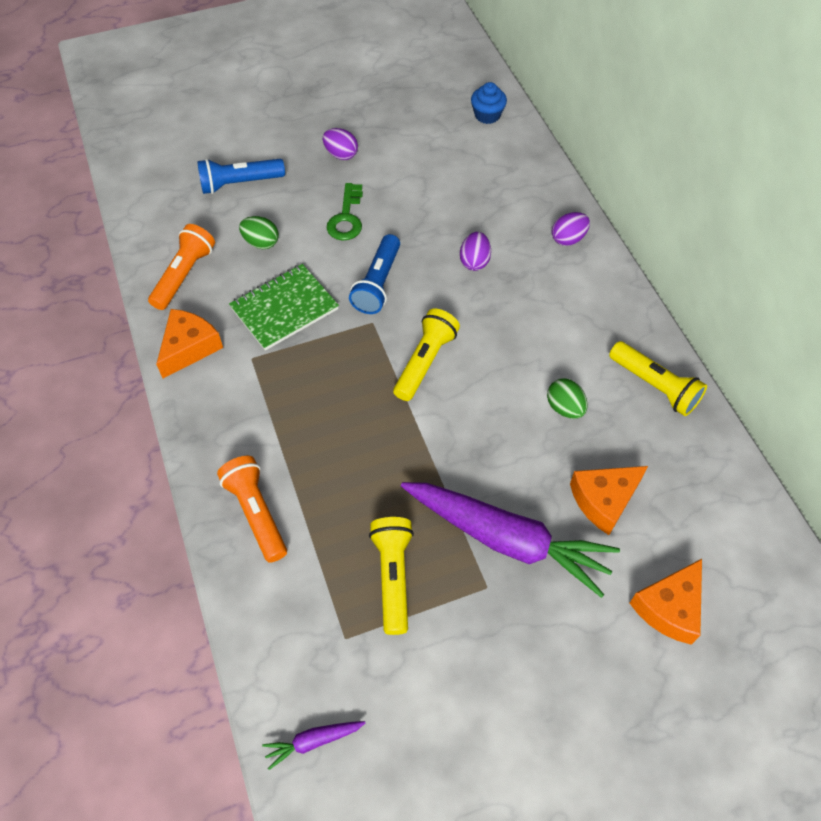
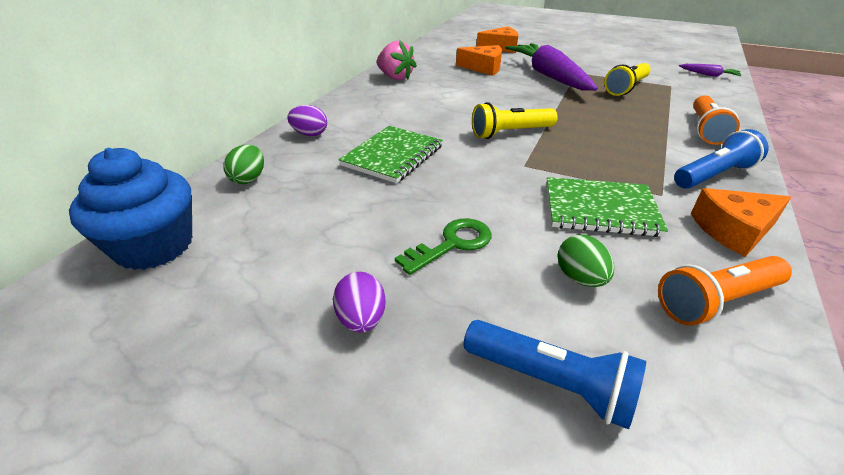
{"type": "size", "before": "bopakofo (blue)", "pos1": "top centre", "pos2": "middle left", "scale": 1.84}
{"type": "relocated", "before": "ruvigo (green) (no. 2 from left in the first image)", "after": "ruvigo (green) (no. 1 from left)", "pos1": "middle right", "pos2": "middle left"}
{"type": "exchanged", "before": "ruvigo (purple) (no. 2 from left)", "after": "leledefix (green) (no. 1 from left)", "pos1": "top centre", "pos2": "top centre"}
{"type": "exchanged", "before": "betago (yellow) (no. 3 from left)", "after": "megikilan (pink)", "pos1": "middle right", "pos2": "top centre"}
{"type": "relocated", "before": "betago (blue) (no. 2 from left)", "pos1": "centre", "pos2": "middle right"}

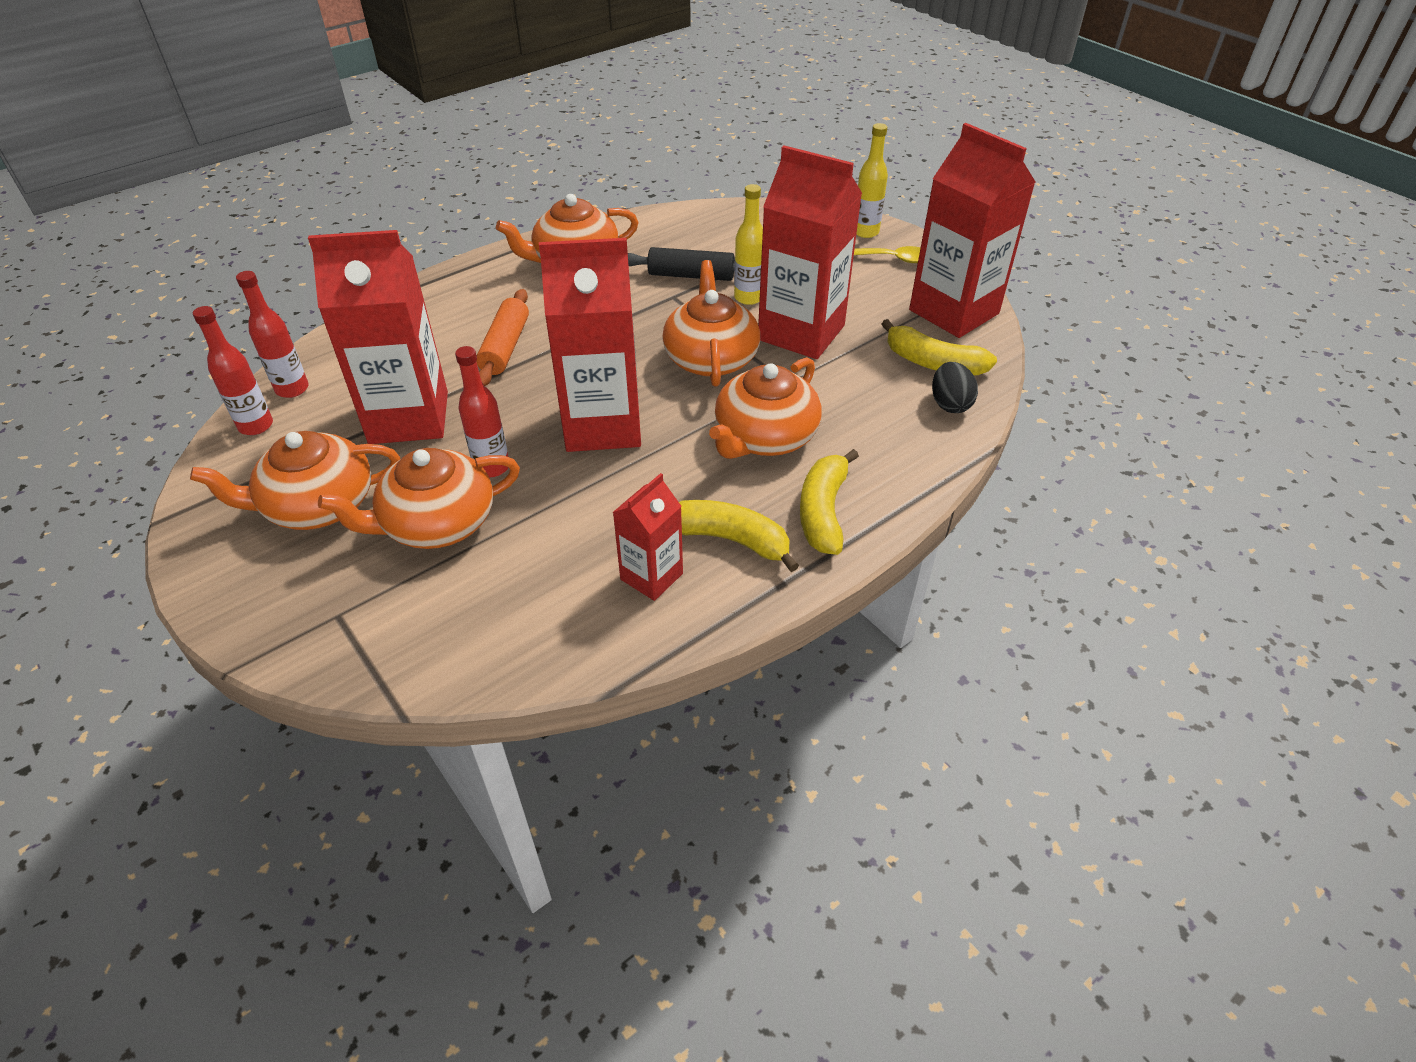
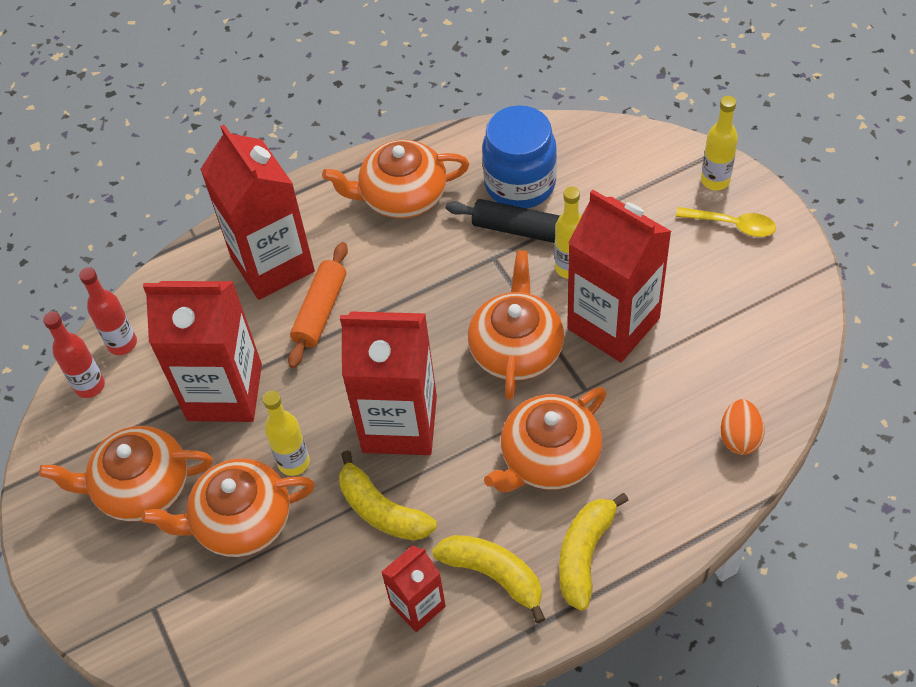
{"type": "relocated", "before": "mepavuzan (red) (no. 5 from left in the first image)", "after": "mepavuzan (red) (no. 2 from left)", "pos1": "top right", "pos2": "top left"}
{"type": "colour", "before": "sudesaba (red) (no. 3 from left)", "after": "sudesaba (yellow) (no. 1 from left)", "pos1": "centre", "pos2": "middle left"}
{"type": "relocated", "before": "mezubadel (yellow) (no. 3 from left in the first image)", "after": "mezubadel (yellow) (no. 1 from left)", "pos1": "top centre", "pos2": "bottom centre"}
{"type": "appeared", "after": "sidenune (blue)", "pos2": "top centre"}
{"type": "colour", "before": "ruvigo (black)", "after": "ruvigo (orange)", "pos1": "middle right", "pos2": "middle right"}

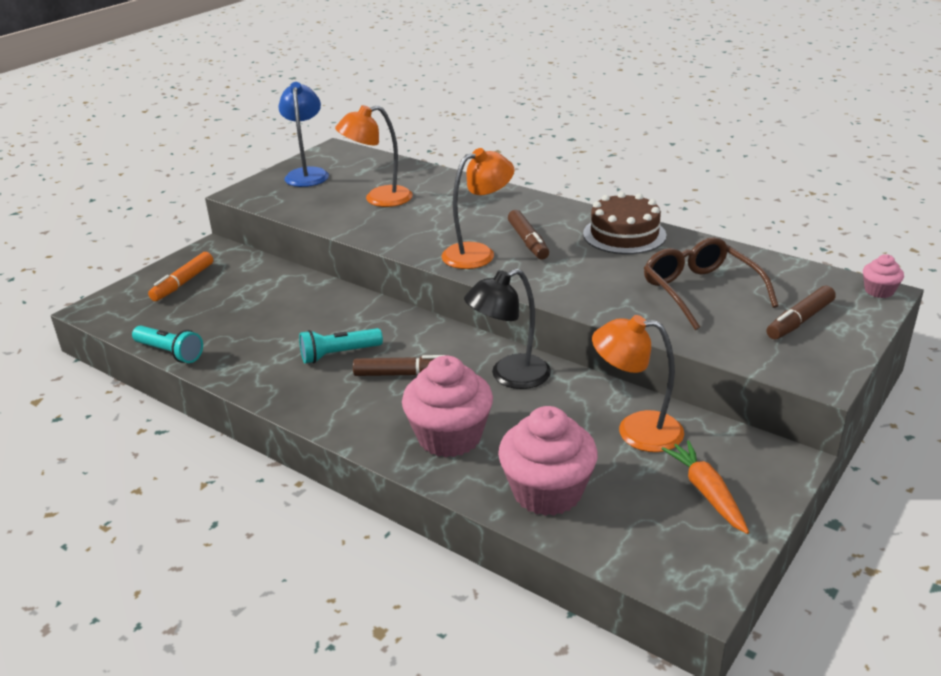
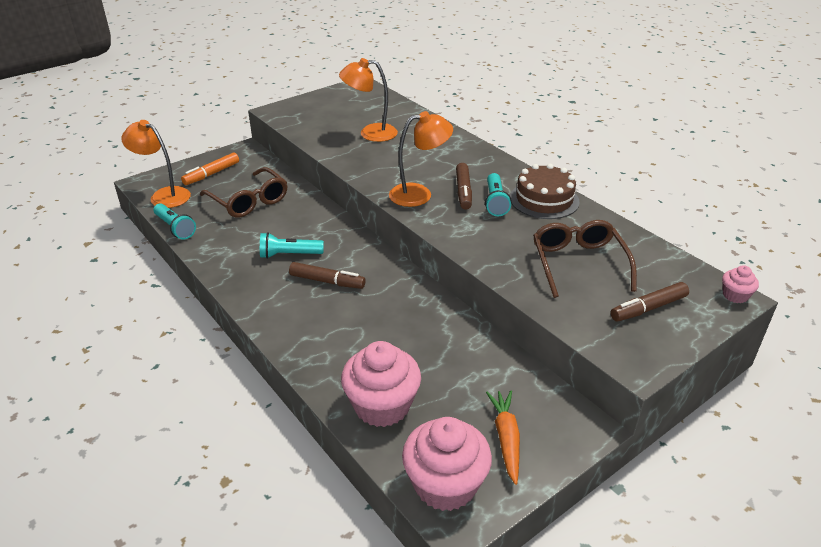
{"type": "relocated", "before": "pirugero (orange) (no. 3 from left in the first image)", "after": "pirugero (orange) (no. 1 from left)", "pos1": "middle right", "pos2": "top left"}
{"type": "appeared", "after": "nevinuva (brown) (no. 1 from left)", "pos2": "middle left"}
{"type": "relocated", "before": "bopakofo (pink) (no. 1 from left in the first image)", "after": "bopakofo (pink) (no. 2 from left)", "pos1": "centre", "pos2": "bottom centre"}
{"type": "appeared", "after": "betago (turquoise) (no. 3 from left)", "pos2": "centre"}
{"type": "missing", "before": "pirugero (blue)", "pos1": "top left"}
{"type": "missing", "before": "pirugero (black)", "pos1": "centre"}

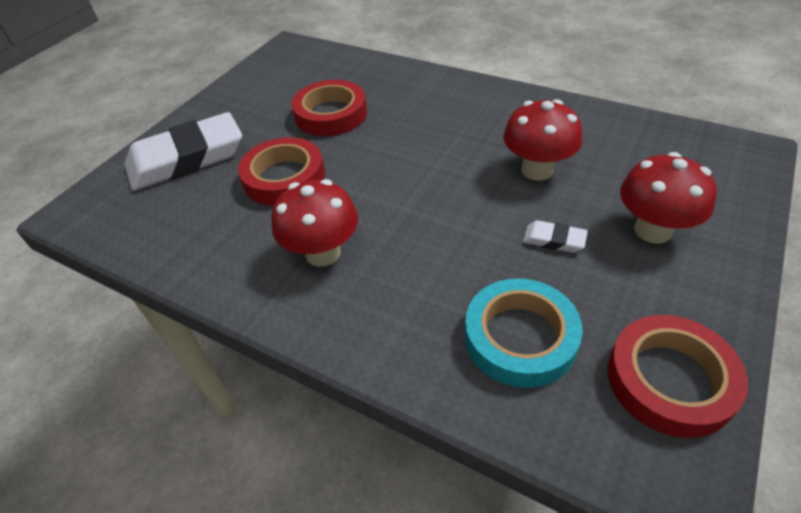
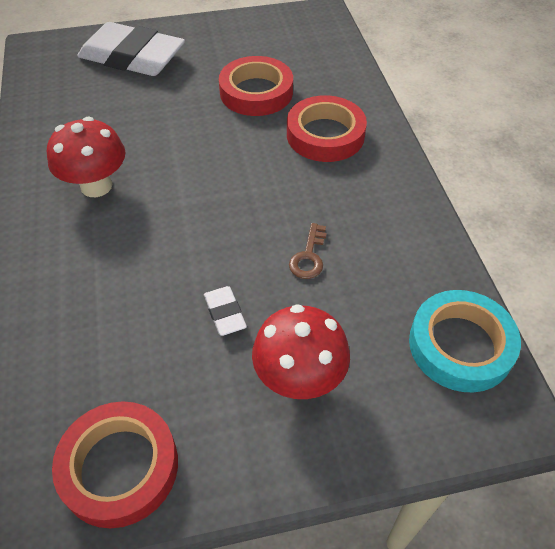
{"type": "relocated", "before": "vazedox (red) (no. 1 from left in the first image)", "after": "vazedox (red) (no. 3 from left)", "pos1": "centre", "pos2": "top centre"}
{"type": "exchanged", "before": "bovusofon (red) (no. 2 from left)", "after": "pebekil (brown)", "pos1": "top right", "pos2": "centre"}
{"type": "relocated", "before": "vazedox (turquoise)", "pos1": "centre", "pos2": "middle right"}

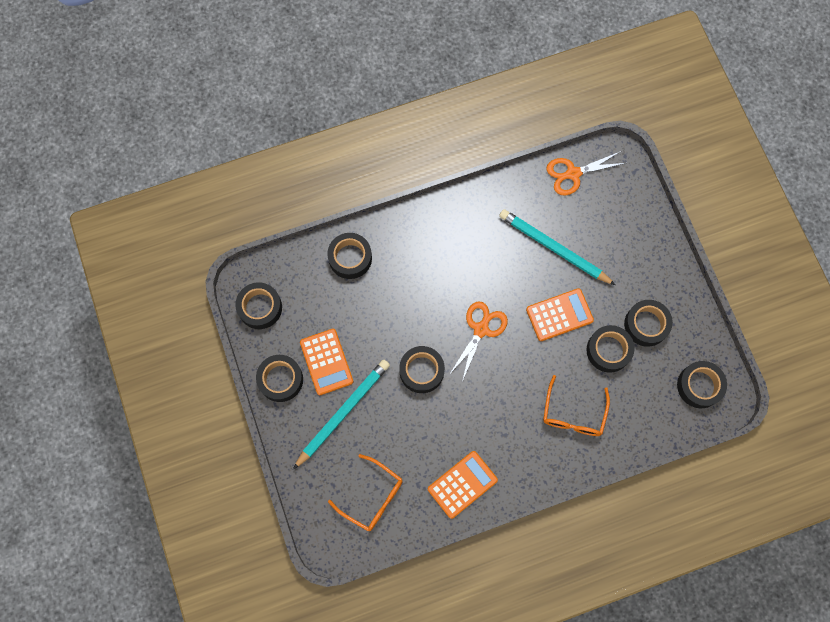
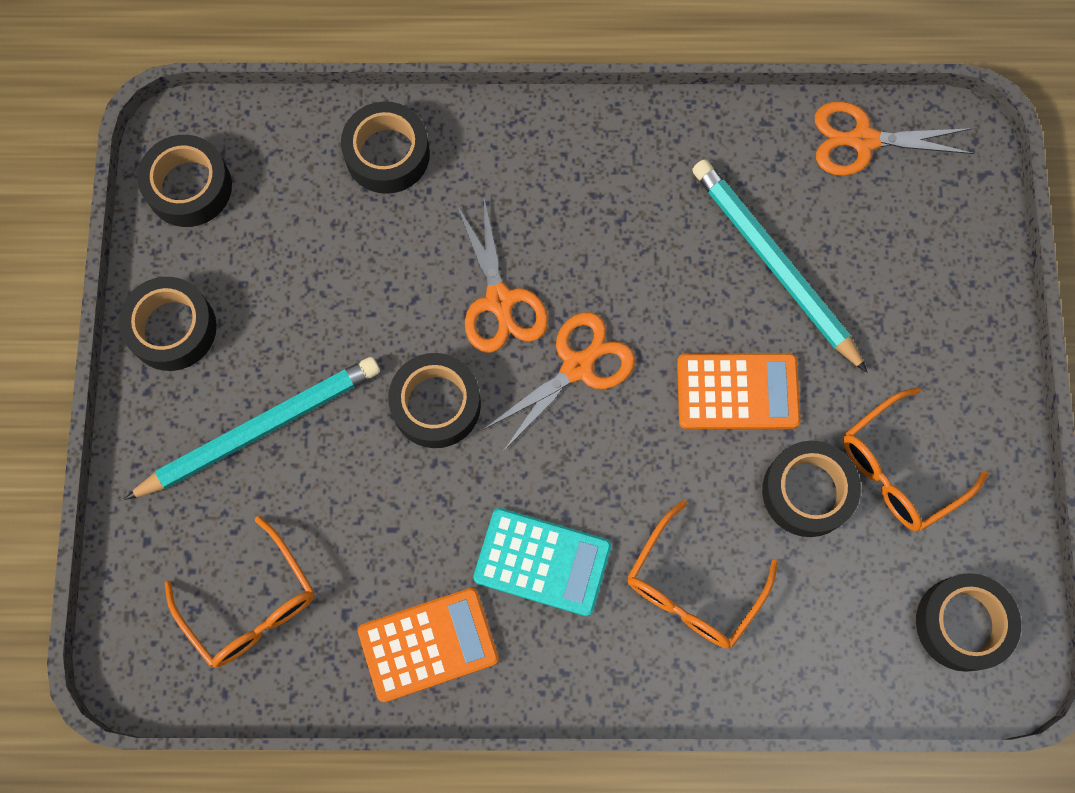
{"type": "appeared", "after": "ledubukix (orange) (no. 1 from left)", "pos2": "centre"}
{"type": "appeared", "after": "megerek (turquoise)", "pos2": "bottom centre"}
{"type": "exchanged", "before": "vazedox (black) (no. 6 from left)", "after": "nevinuva (orange) (no. 3 from left)", "pos1": "middle right", "pos2": "middle right"}
{"type": "missing", "before": "megerek (orange) (no. 1 from left)", "pos1": "centre"}

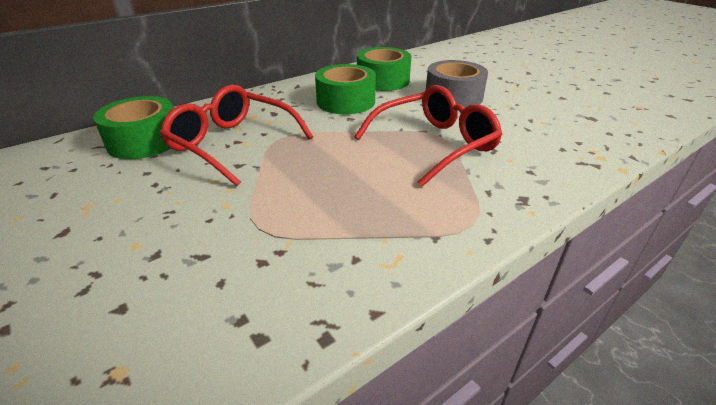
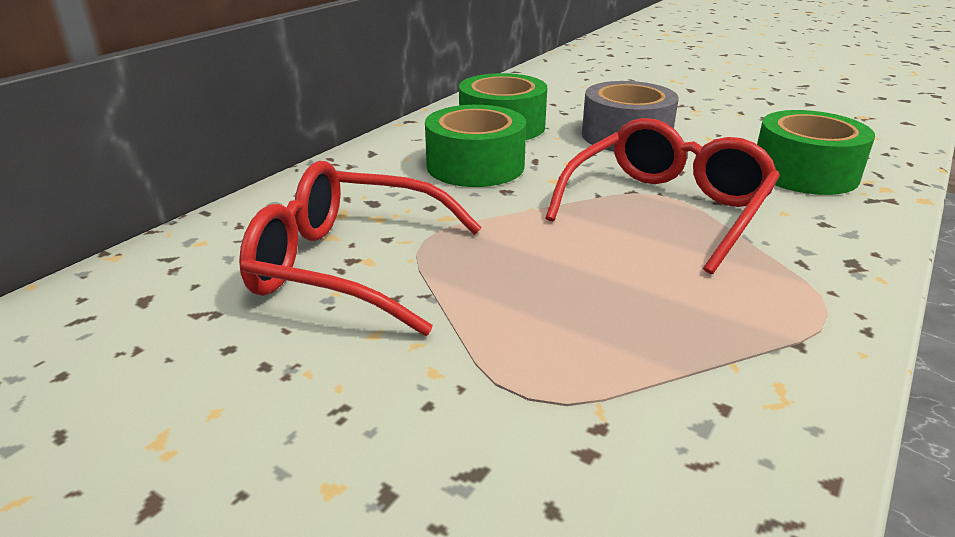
{"type": "relocated", "before": "vazedox (green) (no. 1 from left in the first image)", "after": "vazedox (green) (no. 3 from left)", "pos1": "top left", "pos2": "top right"}

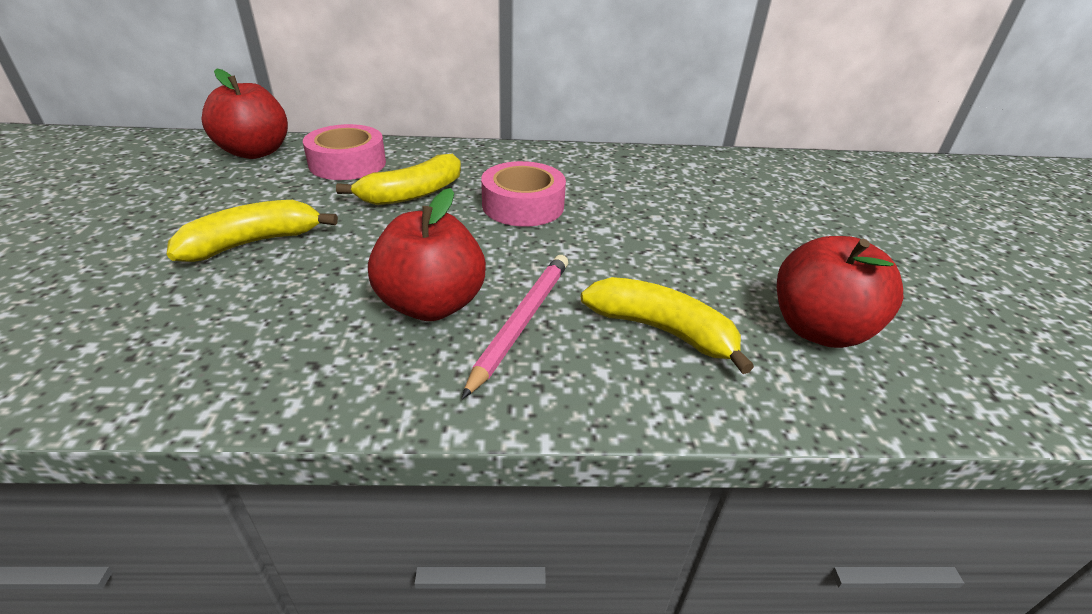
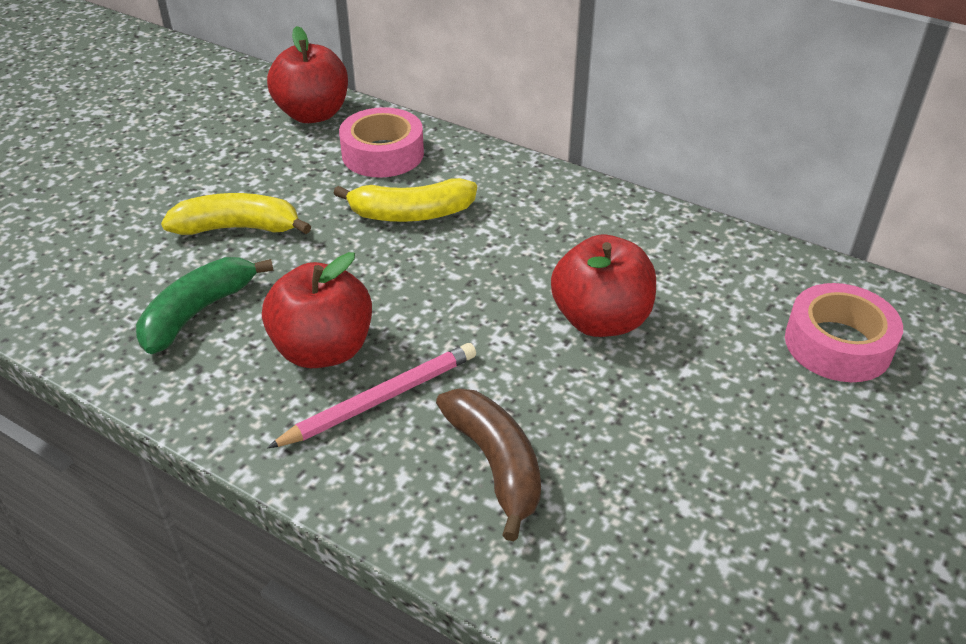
{"type": "appeared", "after": "mezubadel (green)", "pos2": "middle left"}
{"type": "colour", "before": "mezubadel (yellow) (no. 3 from left)", "after": "mezubadel (brown)", "pos1": "centre", "pos2": "bottom centre"}
{"type": "relocated", "before": "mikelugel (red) (no. 3 from left)", "pos1": "middle right", "pos2": "centre"}
{"type": "relocated", "before": "vazedox (pink) (no. 2 from left)", "pos1": "top centre", "pos2": "middle right"}

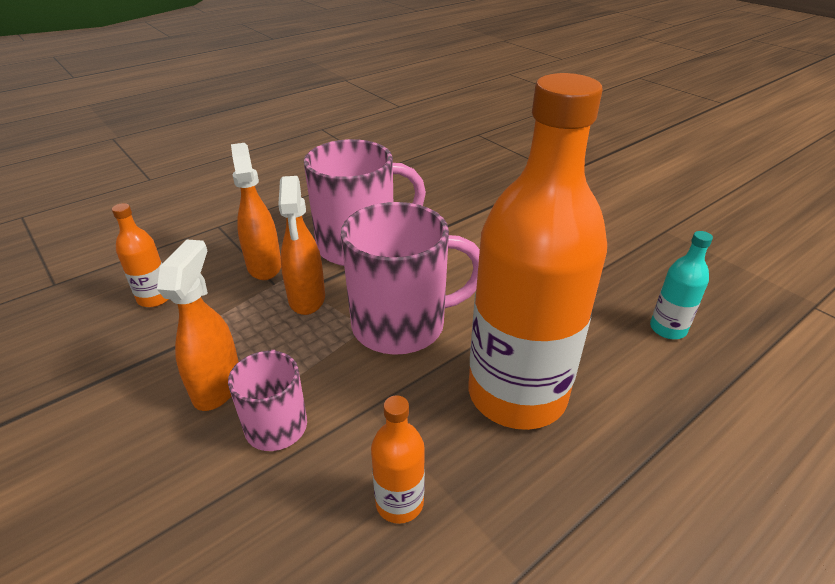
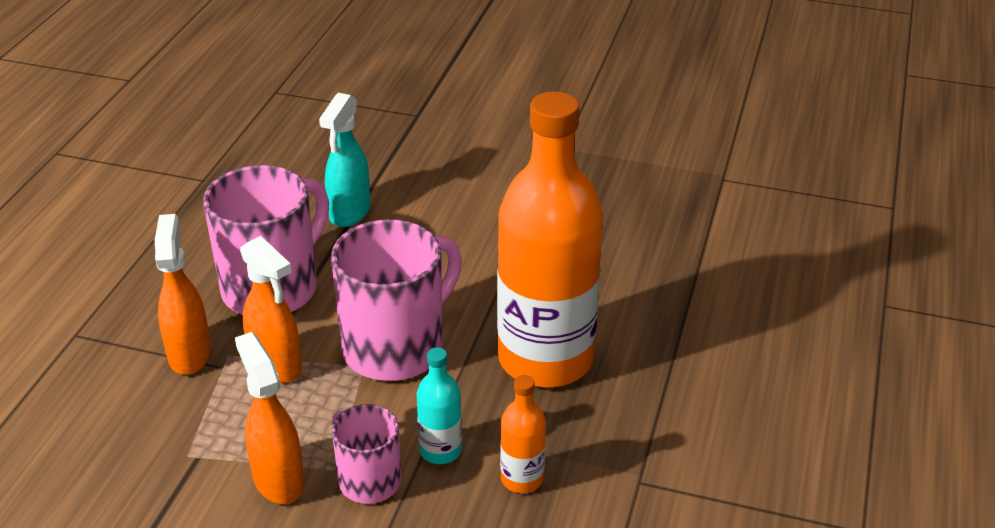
{"type": "spun", "before": "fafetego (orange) (no. 2 from left in the first image)", "pos1": "middle left", "pos2": "middle left", "turn": 45}
{"type": "appeared", "after": "fafetego (turquoise)", "pos2": "top centre"}
{"type": "relocated", "before": "sudesaba (turquoise)", "pos1": "middle right", "pos2": "bottom centre"}
{"type": "missing", "before": "sudesaba (orange) (no. 1 from left)", "pos1": "middle left"}

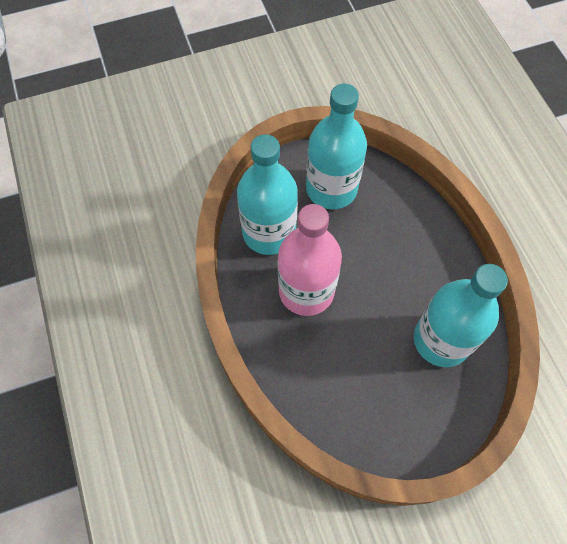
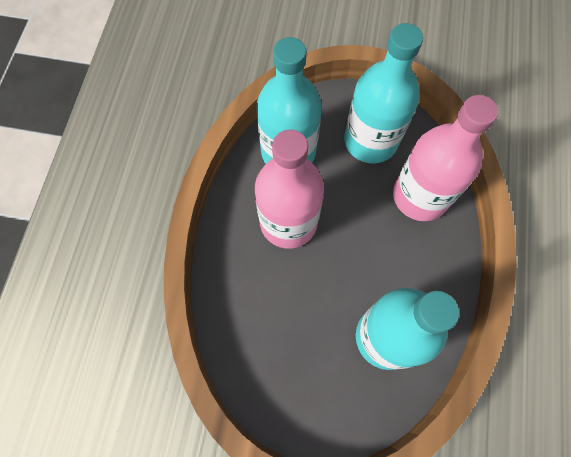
{"type": "appeared", "after": "sudesaba (pink) (no. 2 from left)", "pos2": "middle right"}

